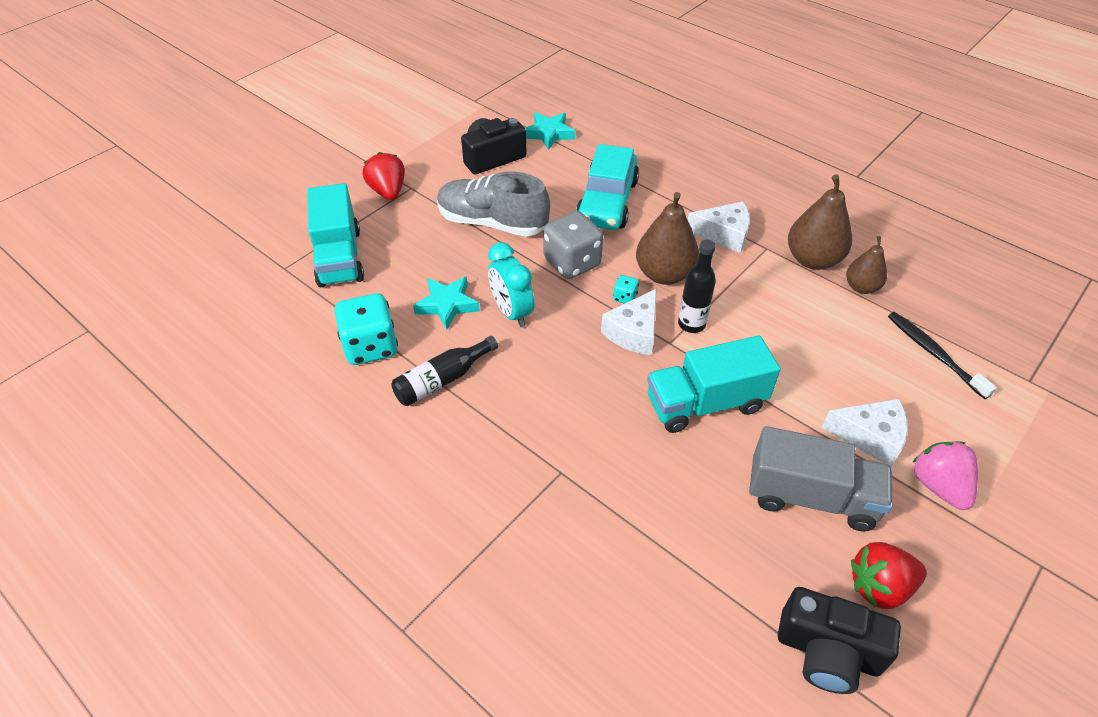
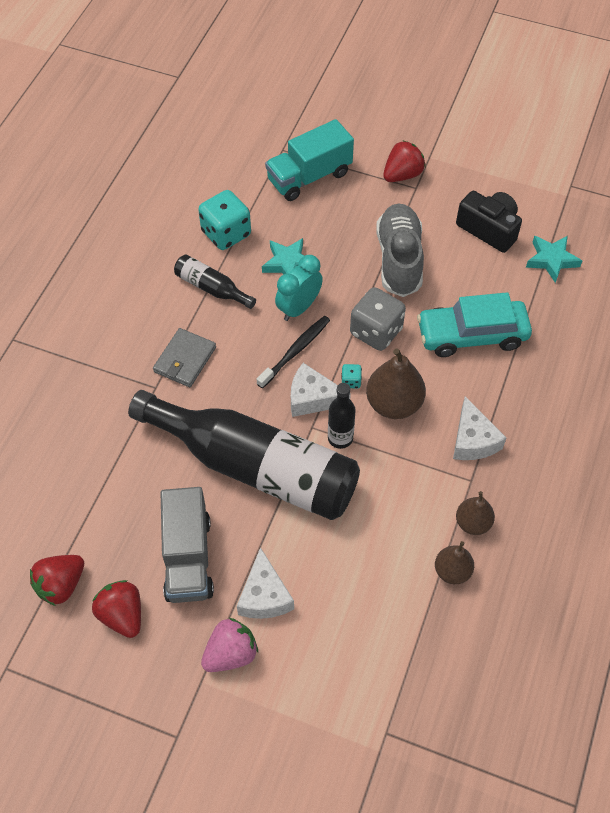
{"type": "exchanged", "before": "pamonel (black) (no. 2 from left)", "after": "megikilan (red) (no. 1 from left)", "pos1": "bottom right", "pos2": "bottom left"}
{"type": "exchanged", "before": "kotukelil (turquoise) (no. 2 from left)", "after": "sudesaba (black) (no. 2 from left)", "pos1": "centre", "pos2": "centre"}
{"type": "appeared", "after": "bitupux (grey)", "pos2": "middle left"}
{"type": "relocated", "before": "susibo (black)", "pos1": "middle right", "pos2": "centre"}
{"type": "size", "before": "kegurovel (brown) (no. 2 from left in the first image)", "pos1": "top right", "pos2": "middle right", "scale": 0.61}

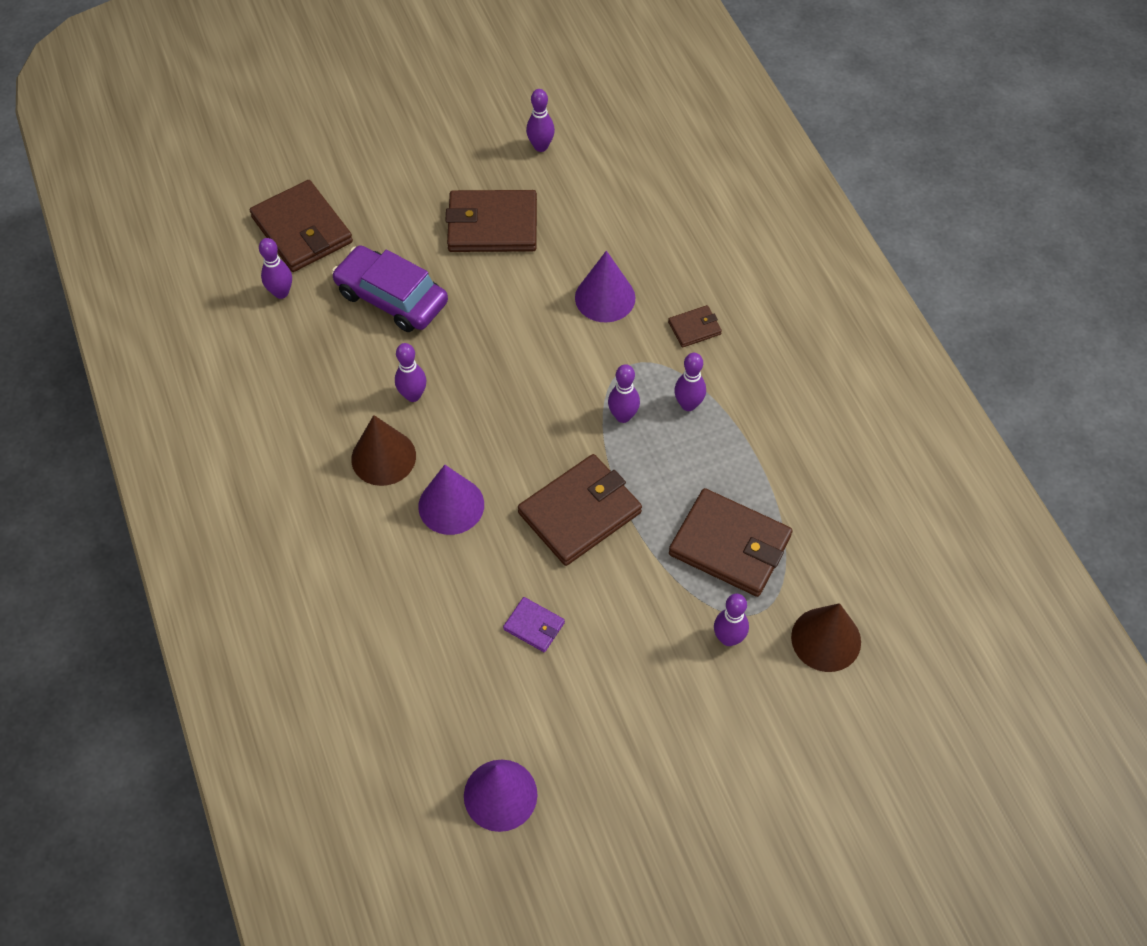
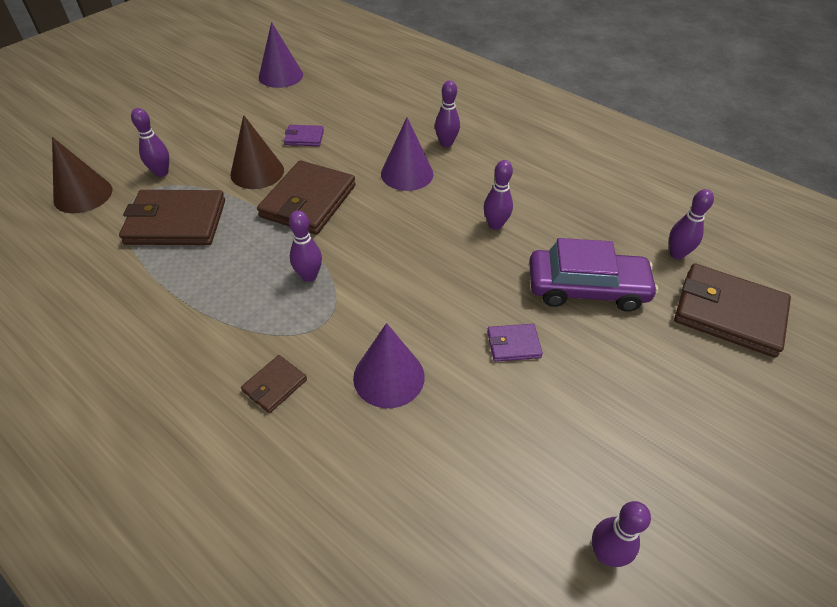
{"type": "relocated", "before": "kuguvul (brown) (no. 1 from left in the first image)", "after": "kuguvul (brown) (no. 2 from left)", "pos1": "centre", "pos2": "top left"}
{"type": "relocated", "before": "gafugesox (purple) (no. 5 from left in the first image)", "after": "gafugesox (purple) (no. 3 from left)", "pos1": "centre", "pos2": "top centre"}
{"type": "appeared", "after": "bitupux (purple) (no. 2 from left)", "pos2": "centre"}
{"type": "missing", "before": "bitupux (brown) (no. 2 from left)", "pos1": "top centre"}

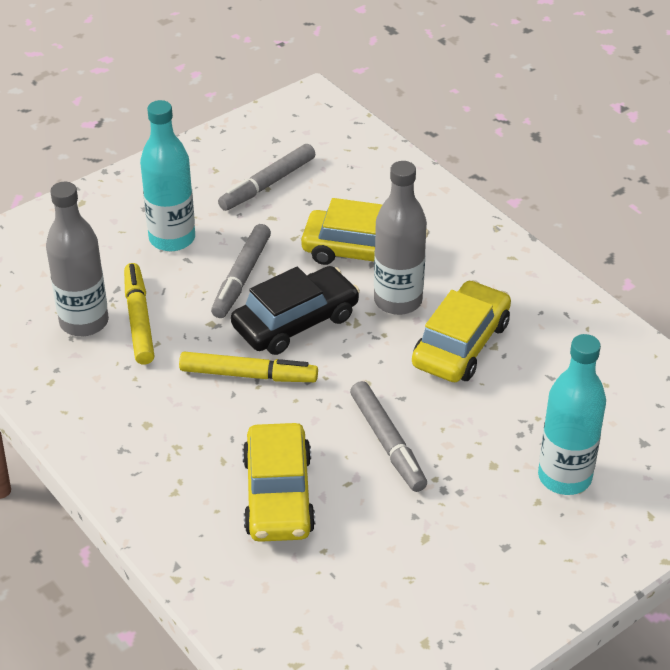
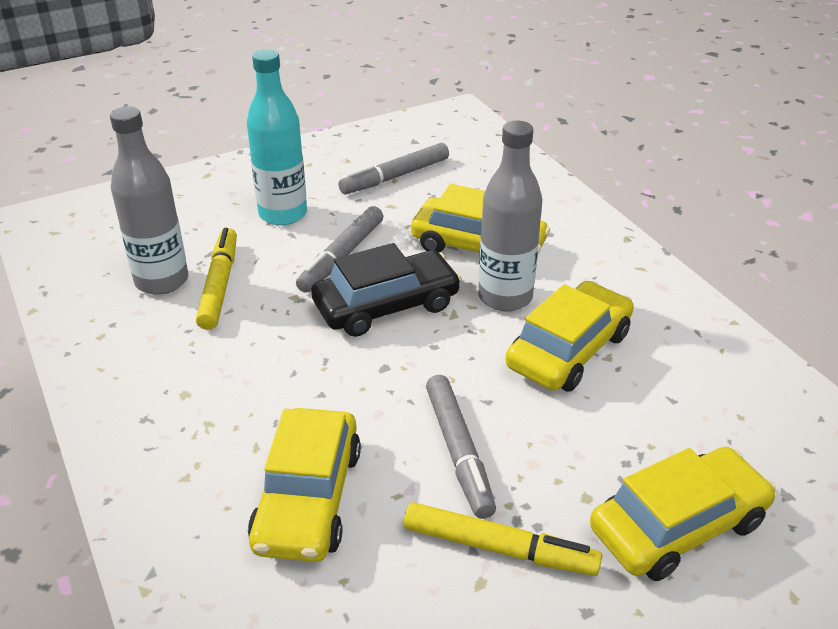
{"type": "relocated", "before": "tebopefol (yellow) (no. 2 from left)", "pos1": "centre", "pos2": "bottom centre"}
{"type": "exchanged", "before": "sudesaba (turquoise) (no. 2 from left)", "after": "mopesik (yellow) (no. 4 from left)", "pos1": "middle right", "pos2": "bottom right"}

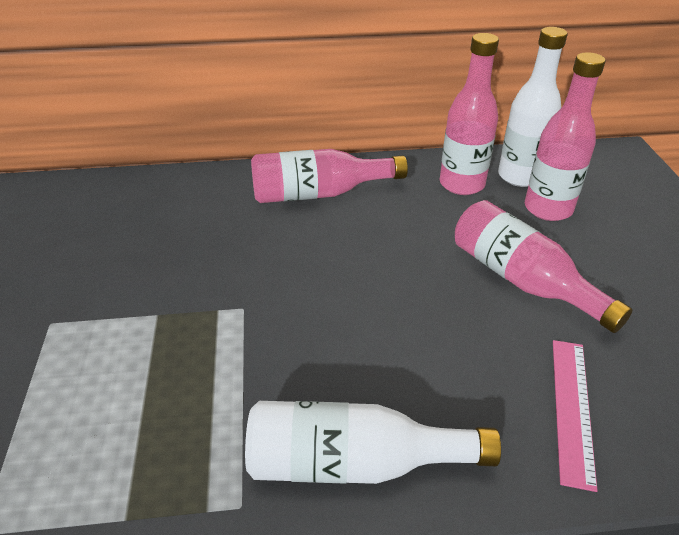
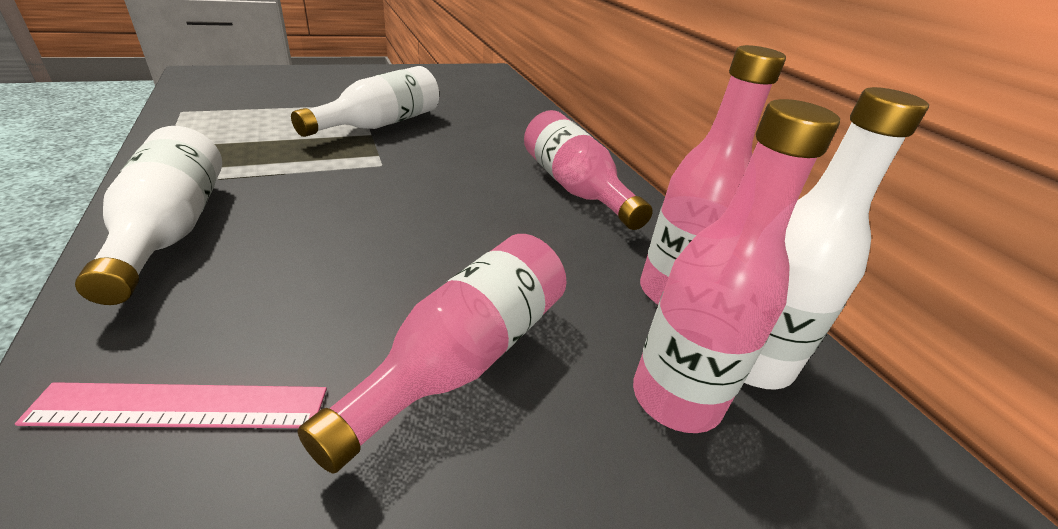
{"type": "appeared", "after": "sudesaba (white) (no. 2 from left)", "pos2": "top centre"}

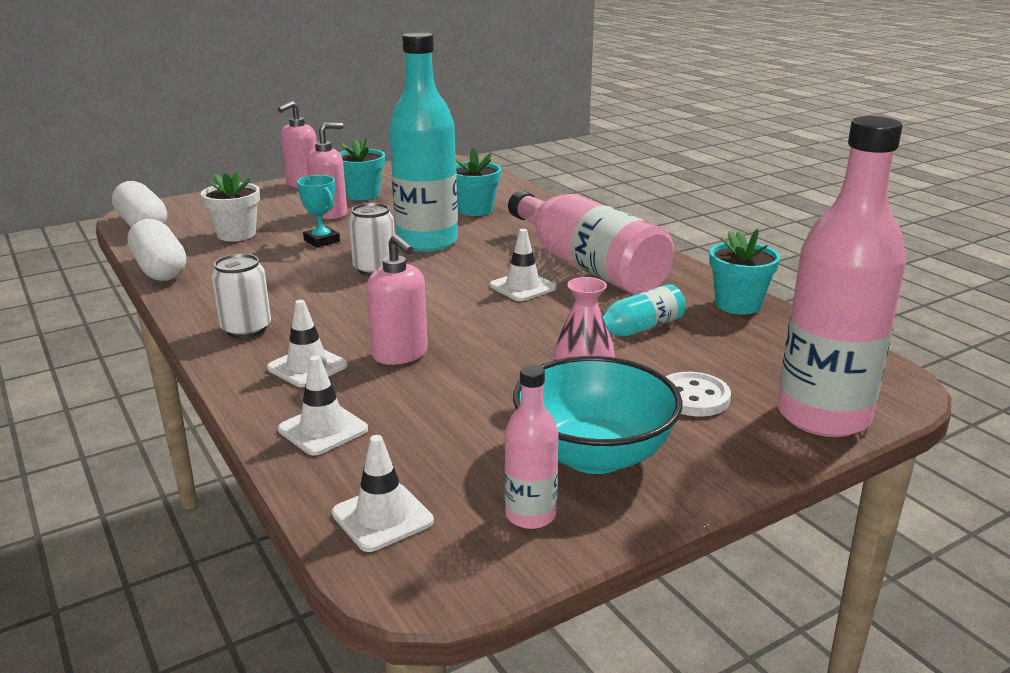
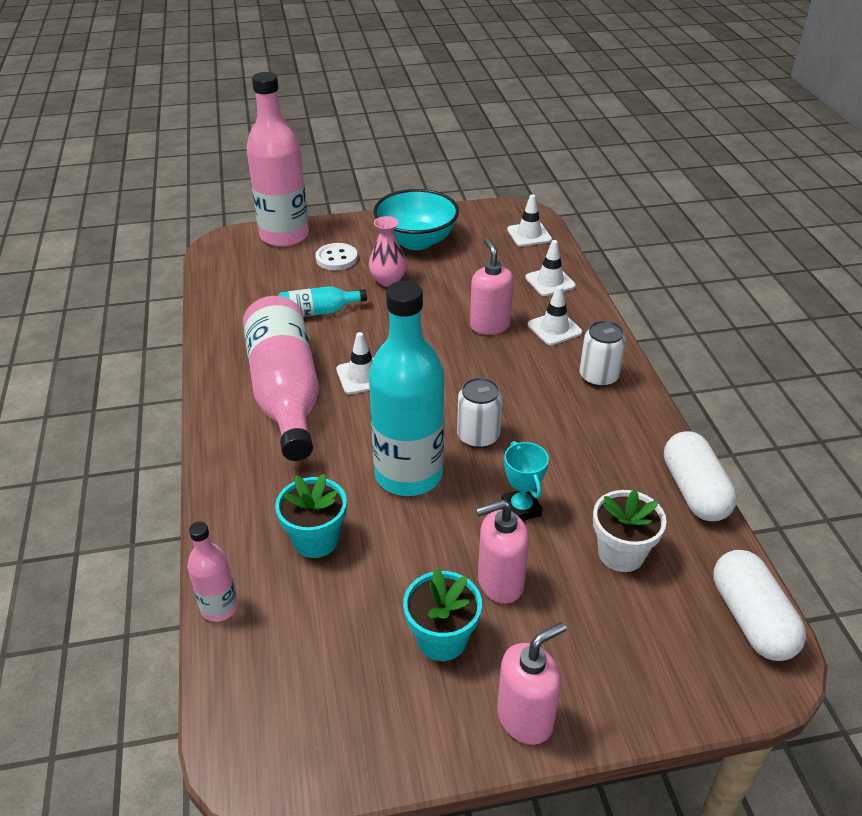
{"type": "relocated", "before": "sudesaba (pink) (no. 1 from left)", "pos1": "centre", "pos2": "bottom left"}
{"type": "missing", "before": "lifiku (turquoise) (no. 3 from left)", "pos1": "middle right"}

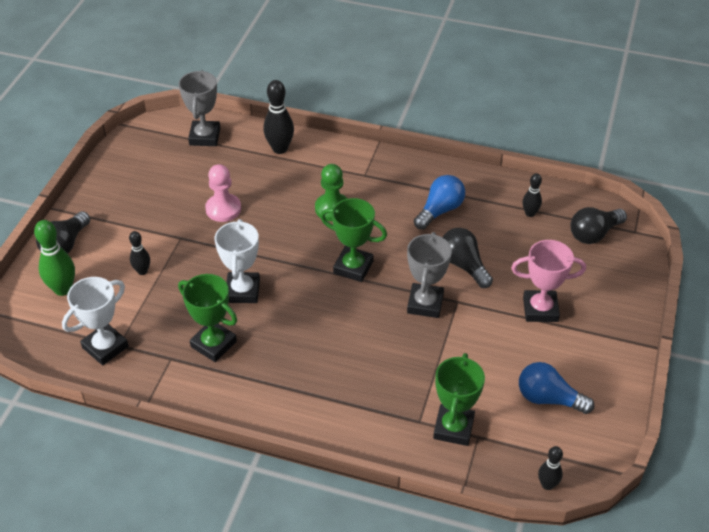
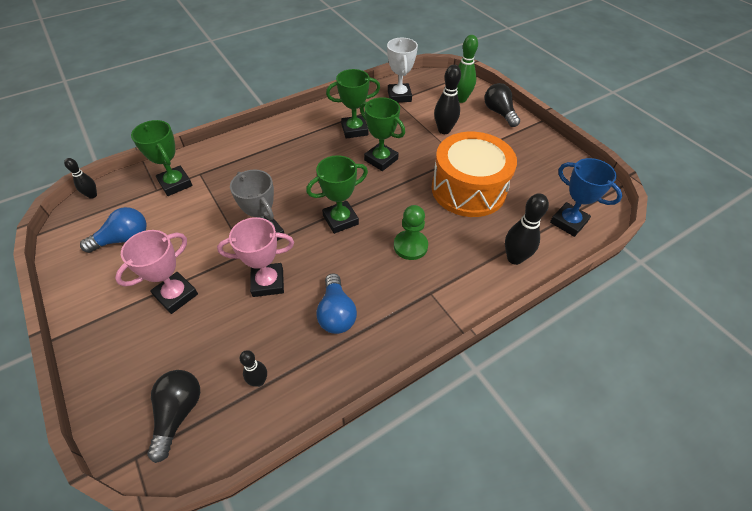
{"type": "exchanged", "before": "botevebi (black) (no. 2 from left)", "after": "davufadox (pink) (no. 2 from left)", "pos1": "centre", "pos2": "centre"}
{"type": "colour", "before": "davufadox (white) (no. 2 from left)", "after": "davufadox (green) (no. 4 from left)", "pos1": "centre", "pos2": "top centre"}
{"type": "exchanged", "before": "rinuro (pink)", "after": "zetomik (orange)", "pos1": "middle left", "pos2": "centre"}
{"type": "size", "before": "gafugesox (black) (no. 1 from left in the first image)", "pos1": "middle left", "pos2": "top centre", "scale": 1.68}
{"type": "colour", "before": "davufadox (grey) (no. 1 from left)", "after": "davufadox (blue)", "pos1": "top left", "pos2": "middle right"}

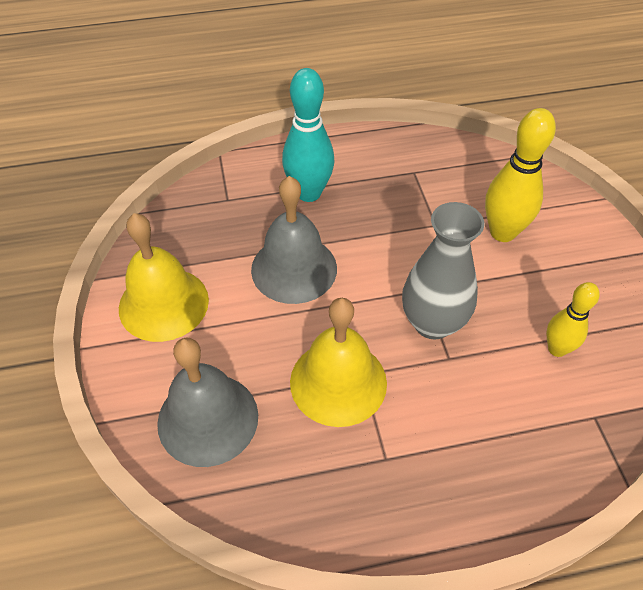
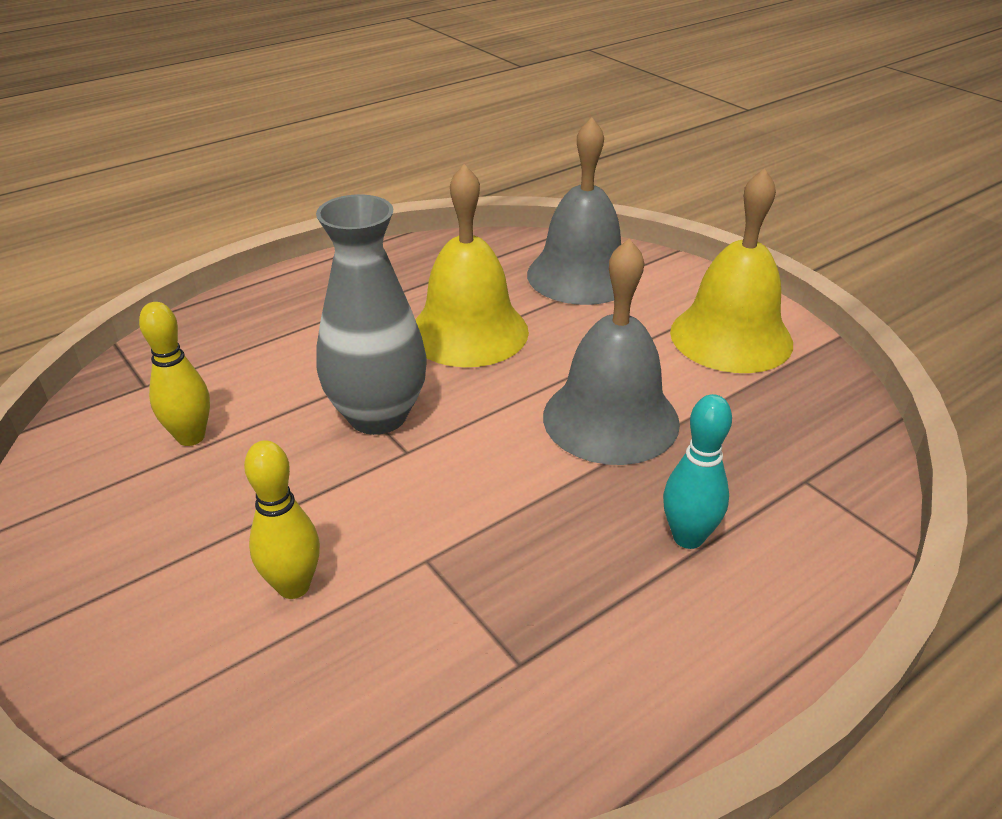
{"type": "size", "before": "gafugesox (yellow) (no. 1 from left in the first image)", "pos1": "top right", "pos2": "middle left", "scale": 0.62}
{"type": "size", "before": "gafugesox (turquoise)", "pos1": "top centre", "pos2": "middle right", "scale": 0.62}

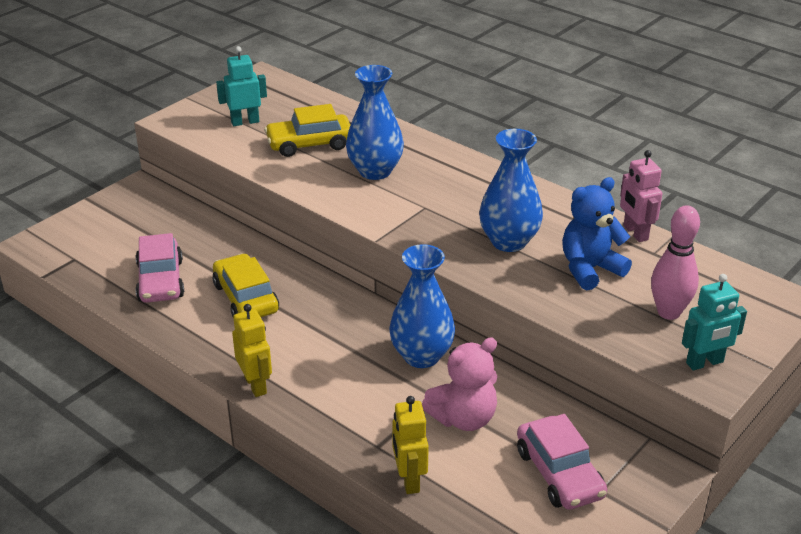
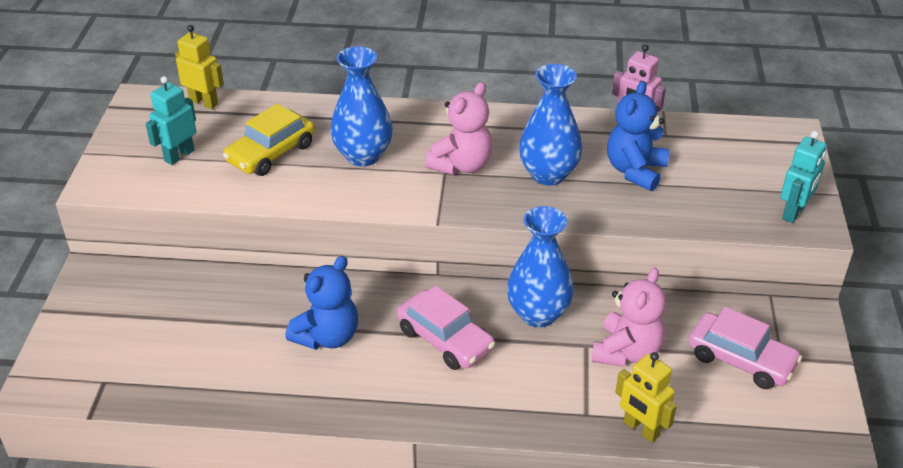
{"type": "relocated", "before": "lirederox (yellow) (no. 1 from left)", "pos1": "middle left", "pos2": "top left"}
{"type": "exchanged", "before": "mopesik (yellow) (no. 1 from left)", "after": "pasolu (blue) (no. 1 from left)", "pos1": "middle left", "pos2": "centre"}
{"type": "relocated", "before": "mopesik (pink) (no. 1 from left)", "pos1": "middle left", "pos2": "bottom centre"}
{"type": "appeared", "after": "pasolu (pink) (no. 1 from left)", "pos2": "top centre"}
{"type": "missing", "before": "gafugesox (pink)", "pos1": "middle right"}

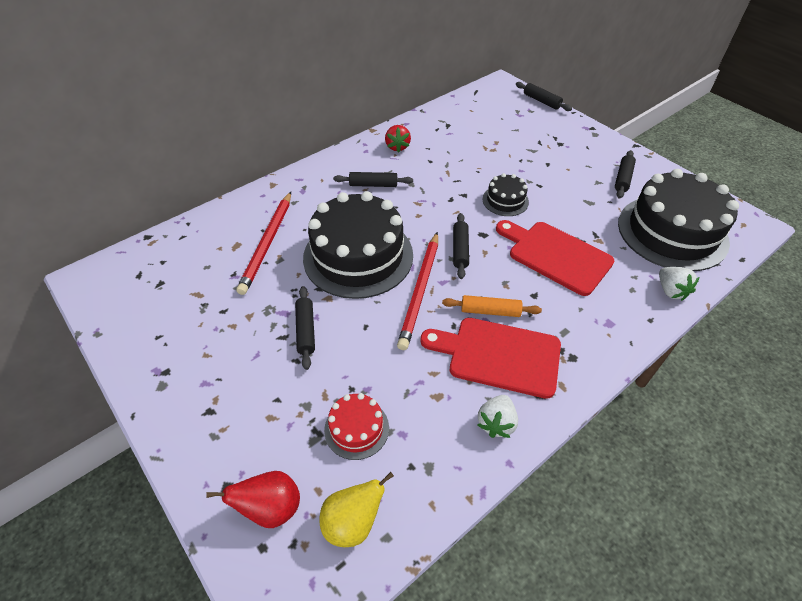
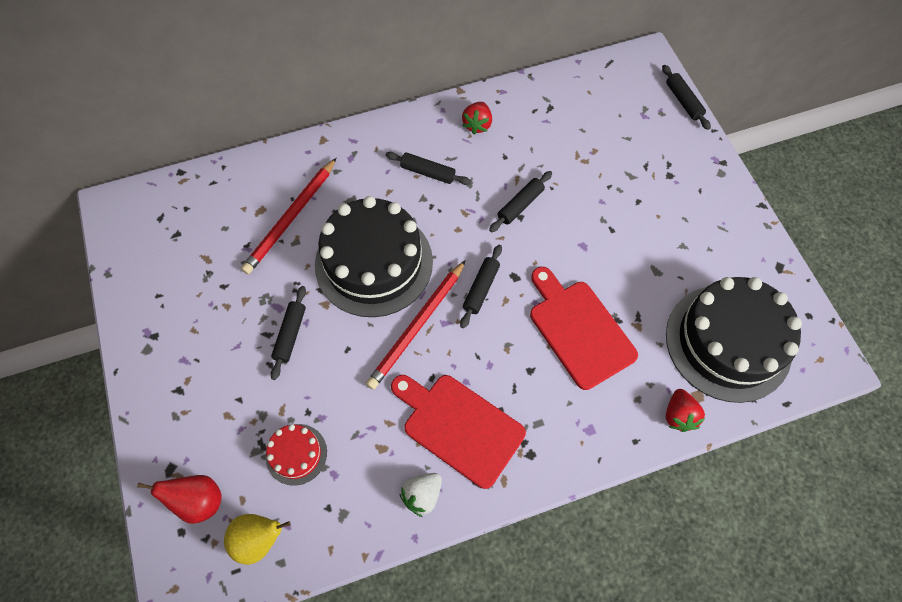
{"type": "relocated", "before": "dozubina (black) (no. 5 from left in the first image)", "after": "dozubina (black) (no. 4 from left)", "pos1": "top right", "pos2": "centre"}
{"type": "colour", "before": "megikilan (white) (no. 2 from left)", "after": "megikilan (red) (no. 2 from left)", "pos1": "middle right", "pos2": "bottom right"}
{"type": "missing", "before": "dozubina (orange)", "pos1": "centre"}
{"type": "missing", "before": "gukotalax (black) (no. 2 from left)", "pos1": "top centre"}

